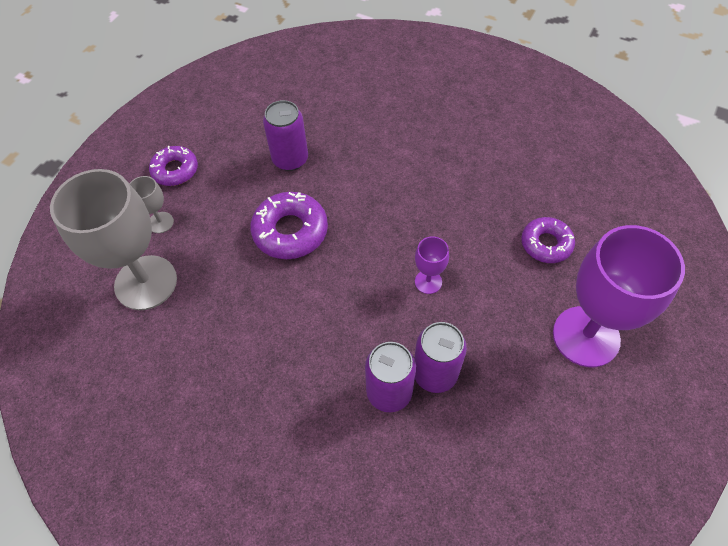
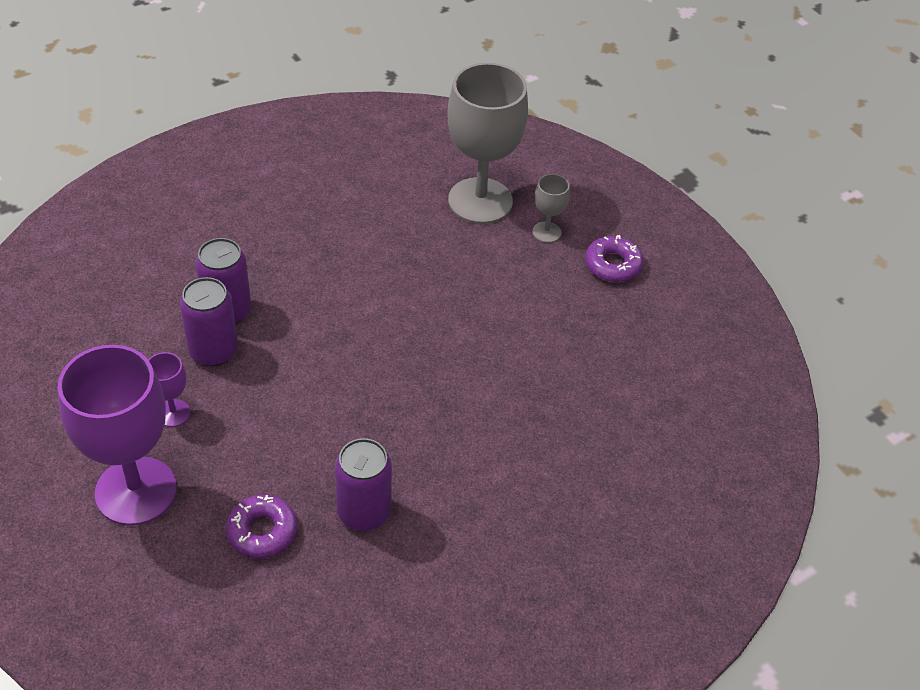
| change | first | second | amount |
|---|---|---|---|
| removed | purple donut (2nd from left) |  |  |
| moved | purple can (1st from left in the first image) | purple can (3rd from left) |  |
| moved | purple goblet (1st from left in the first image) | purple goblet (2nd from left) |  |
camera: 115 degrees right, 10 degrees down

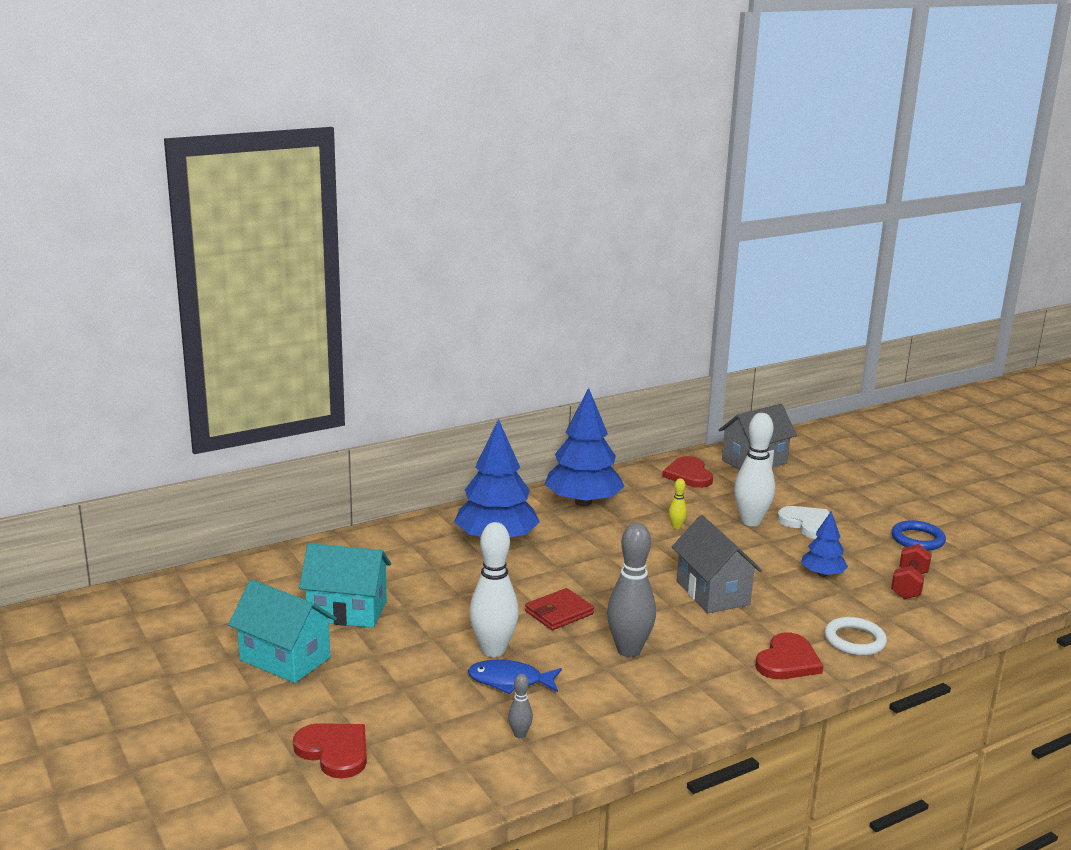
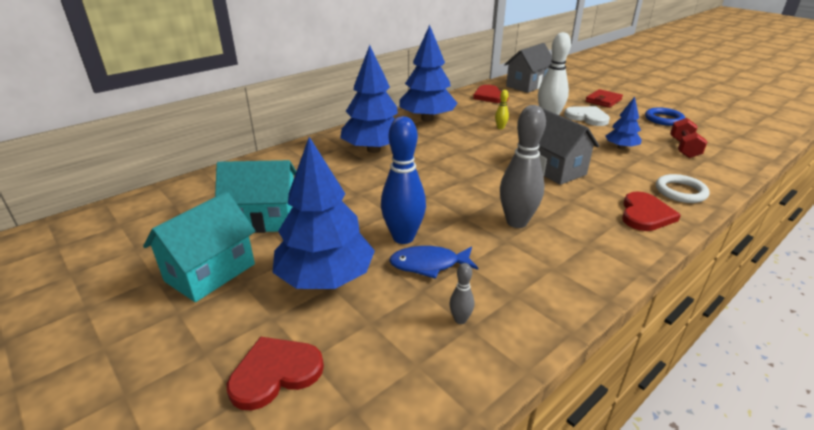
| change | first | second | amount |
|---|---|---|---|
| added |  | blue tree (1st from left) |  |
| moved | red wallet |  |  |
| recoloured | white bowling pin (1st from left) | blue bowling pin |  |
| turned | turquoise house (1st from left) |  | 75 degrees counterclockwise |
| turned | red heart (1st from left) |  | 60 degrees counterclockwise |
camera: 10 degrees left, 10 degrees up

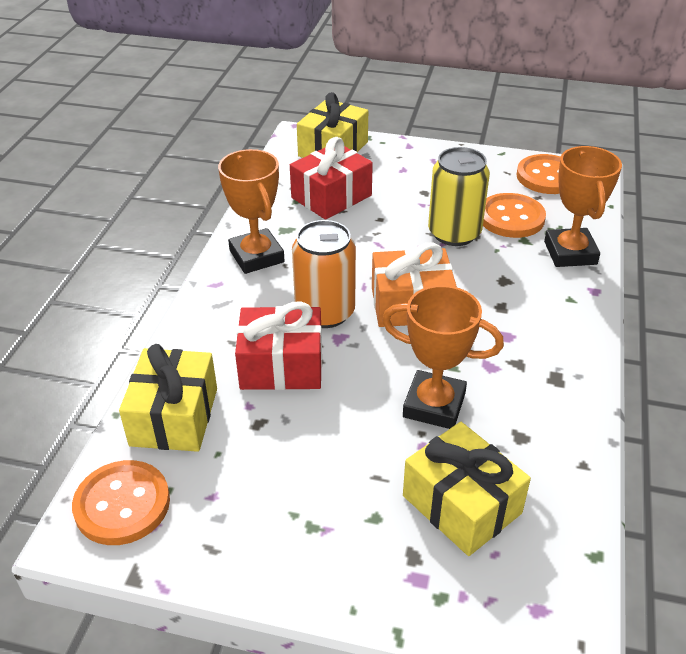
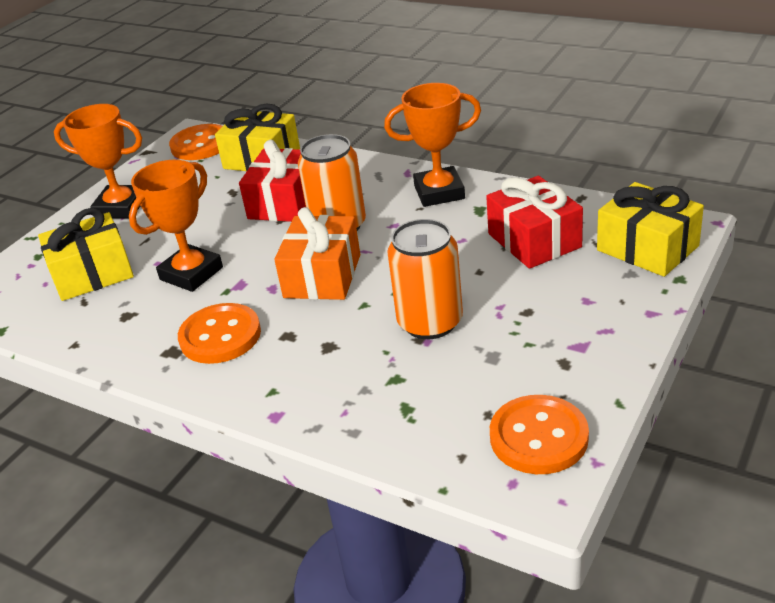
| change | first | second | amount |
|---|---|---|---|
| moved | orange button (2nd from left) |  |  |
| moved | orange trophy (3rd from left in the first image) | orange trophy (1st from left) |  |
| recoloured | yellow can | orange can (2nd from left) |  |
camera: 110 degrees right, 5 degrees down

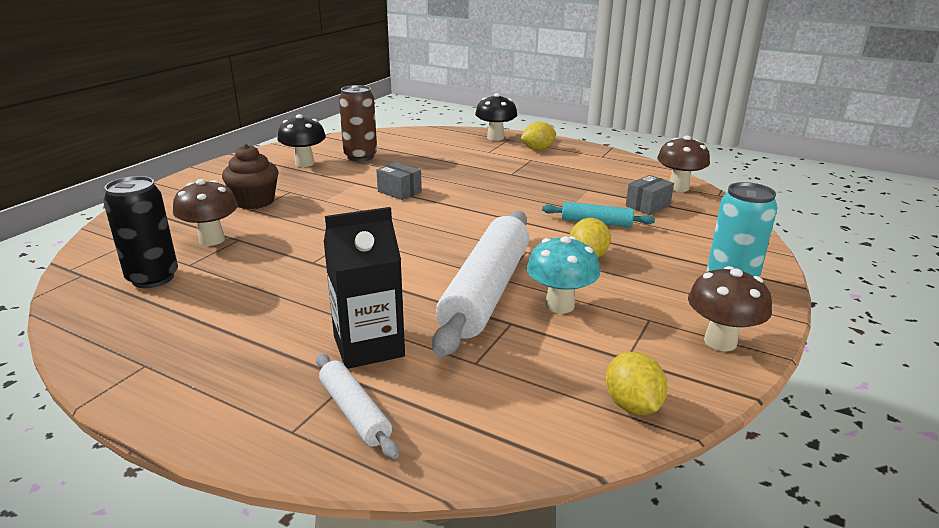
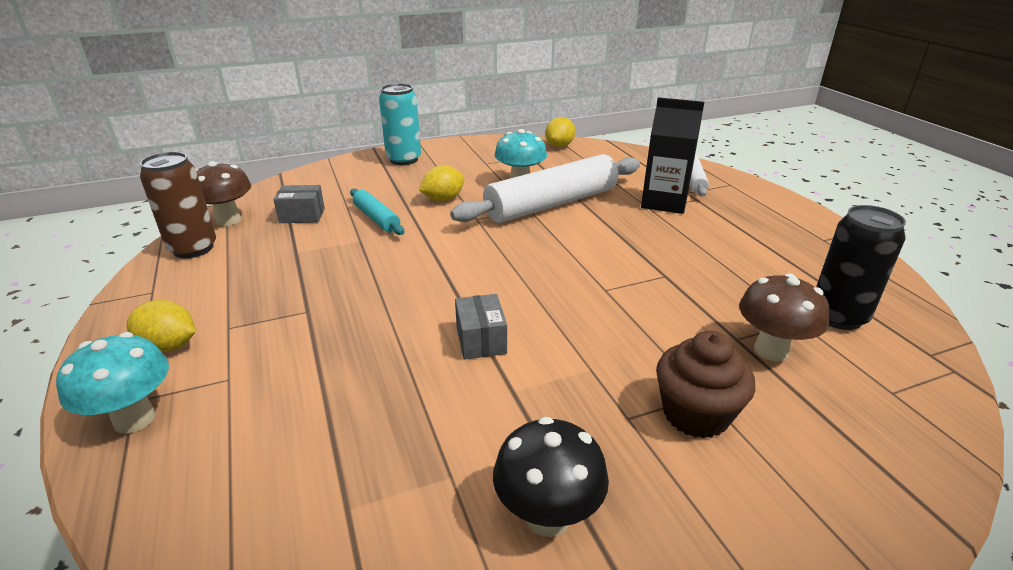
| change | first | second | amount |
|---|---|---|---|
| removed | brown mushroom (3rd from left) |  |  |
| moved | brown can |  |  |
| recoloured | black mushroom (2nd from left) | turquoise mushroom (1st from left) |  |
camera: 140 degrees left, 5 degrees up

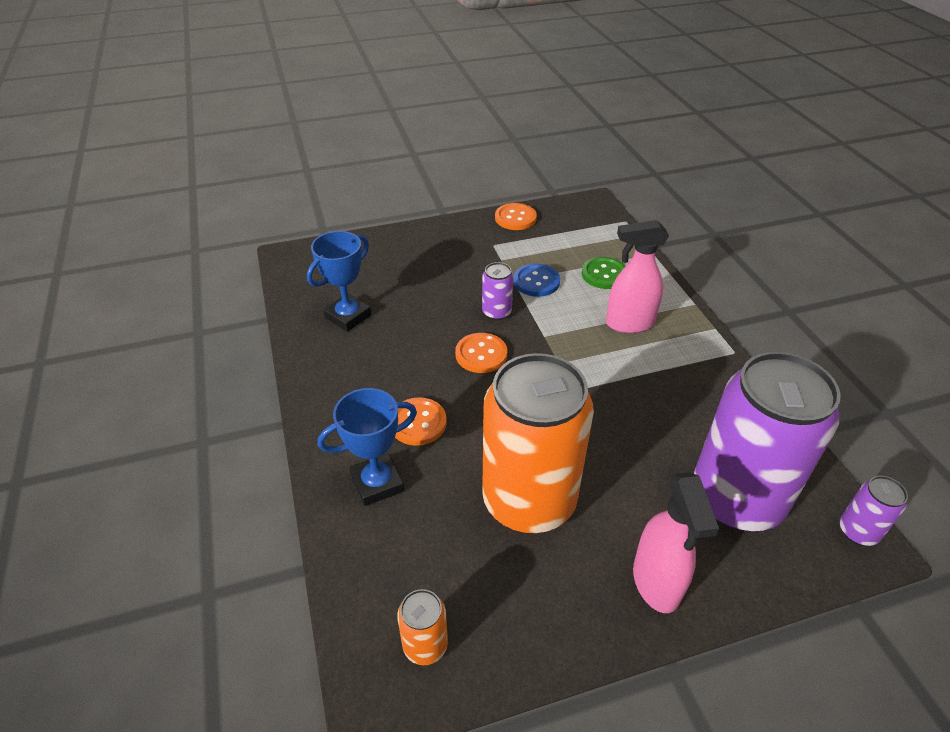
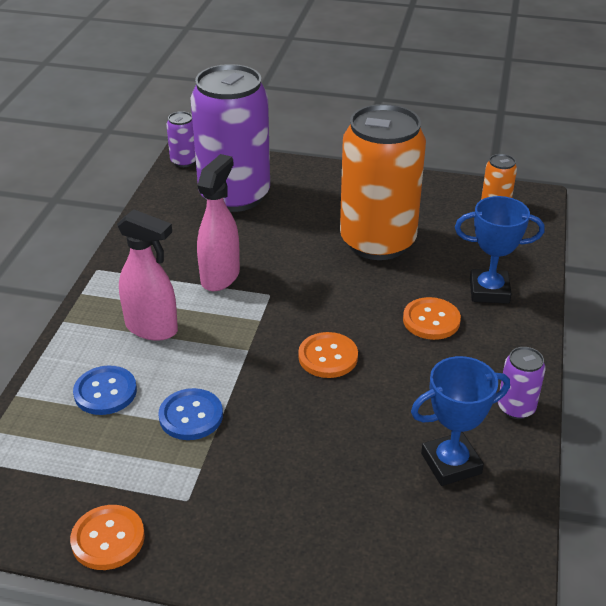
| change | first | second | amount |
|---|---|---|---|
| moved | purple can (1st from left in the first image) | purple can (3rd from left) |  |
| moved | pink spray bottle (2nd from left) |  |  |
| recoloured | green button | blue button (1st from left) |  |
camera: 150 degrees left, 5 degrees down

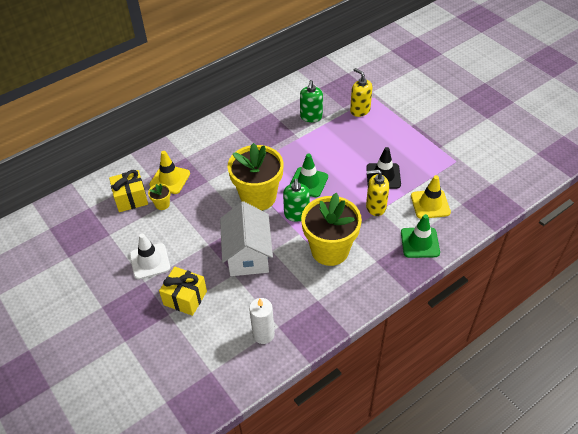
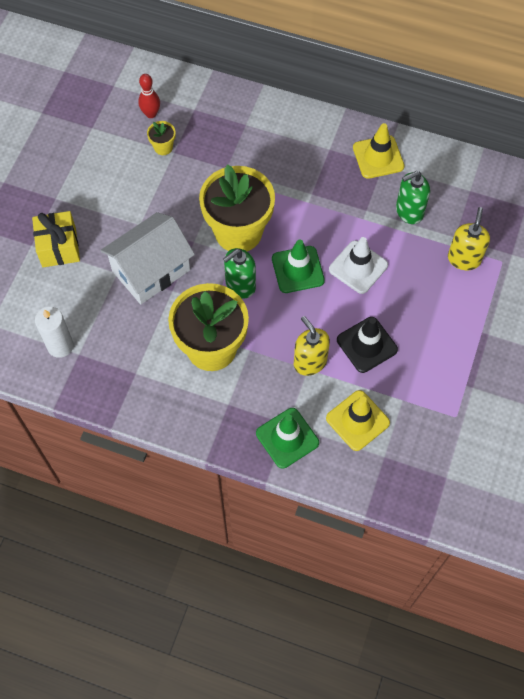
| change | first | second | amount |
|---|---|---|---|
| moved | white traffic cone |  |  |
| moved | yellow traffic cone (1st from left in the first image) | yellow traffic cone (2nd from left) |  |
| replaced | yellow gift (1st from left) | red bowling pin |  |
camera: 55 degrees right, 15 degrees up

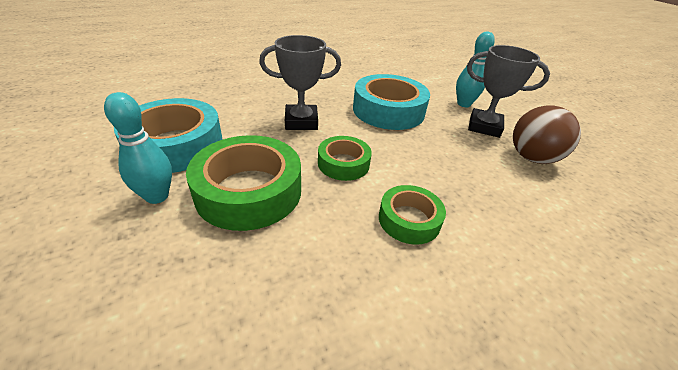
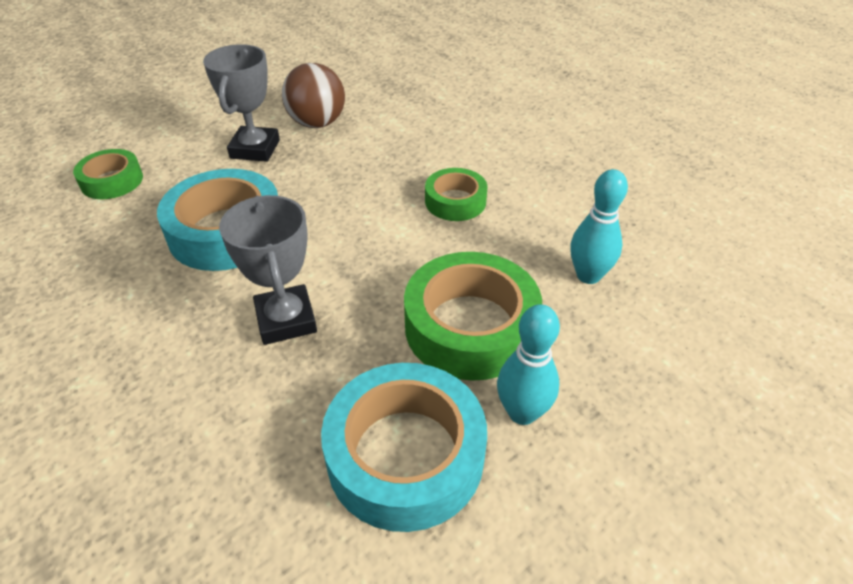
| change | first | second | amount |
|---|---|---|---|
| moved | green tape (2nd from left in the first image) | green tape (1st from left) |  |
| moved | turquoise bowling pin (2nd from left) |  |  |
camera: 100 degrees left, 5 degrees up

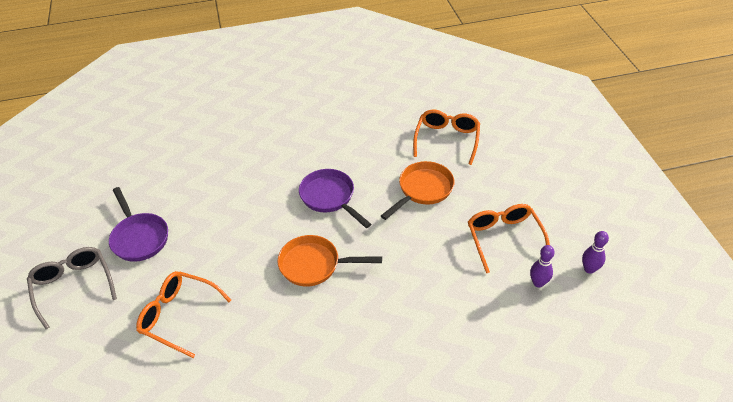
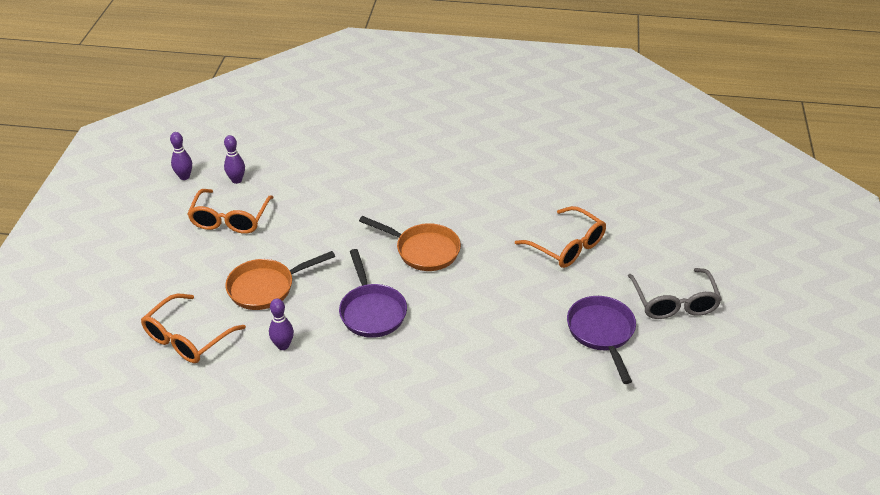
| change | first | second | amount |
|---|---|---|---|
| added |  | purple bowling pin (3rd from left) |  |
camera: 160 degrees left, 5 degrees down

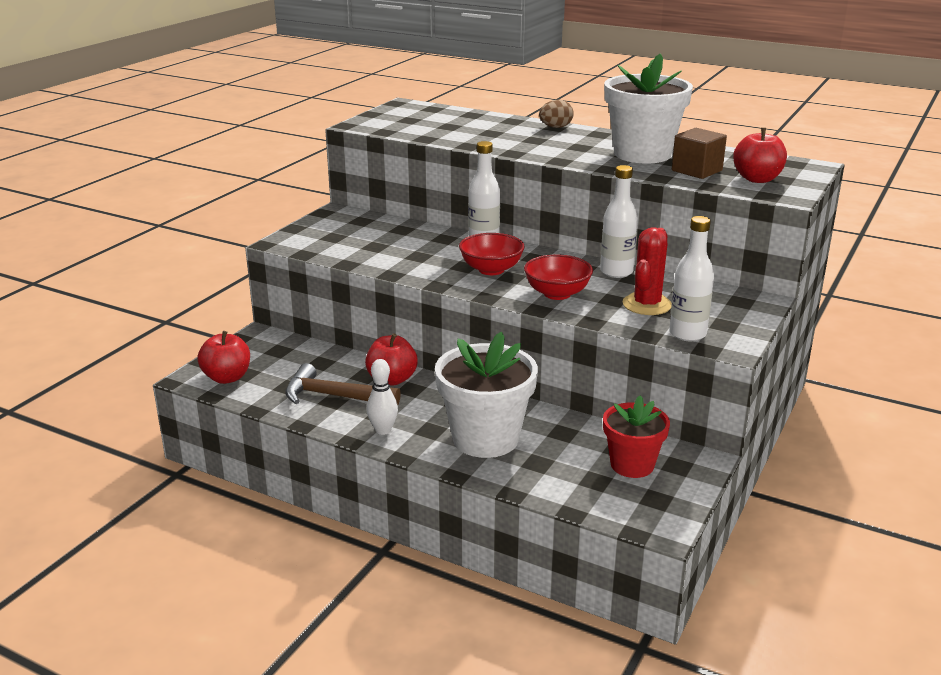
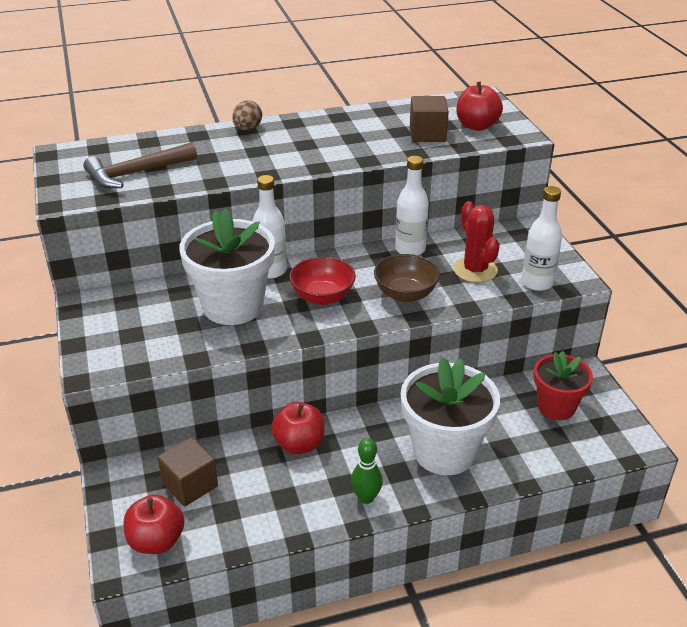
| change | first | second | amount |
|---|---|---|---|
| added |  | brown cube (1st from left) |  |
| moved | brown hammer |  |  |
| moved | white flower pot (2nd from left in the first image) | white flower pot (1st from left) |  |
| recoloured | white bowling pin | green bowling pin |  |
| recoloured | red bowl (2nd from left) | brown bowl |  |
camera: 45 degrees left, 10 degrees up

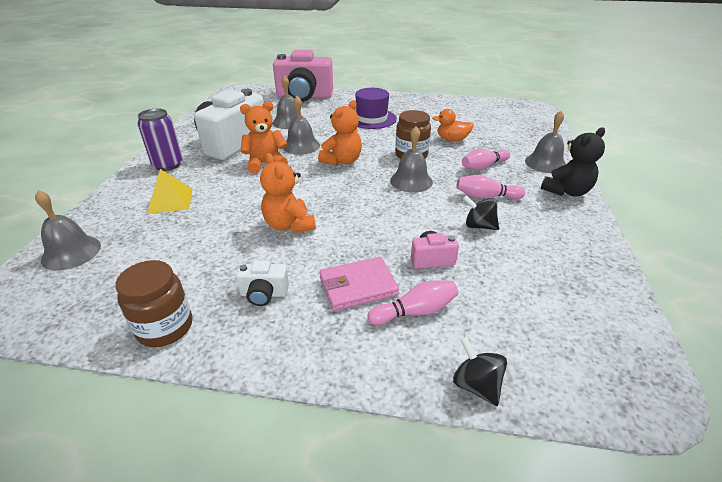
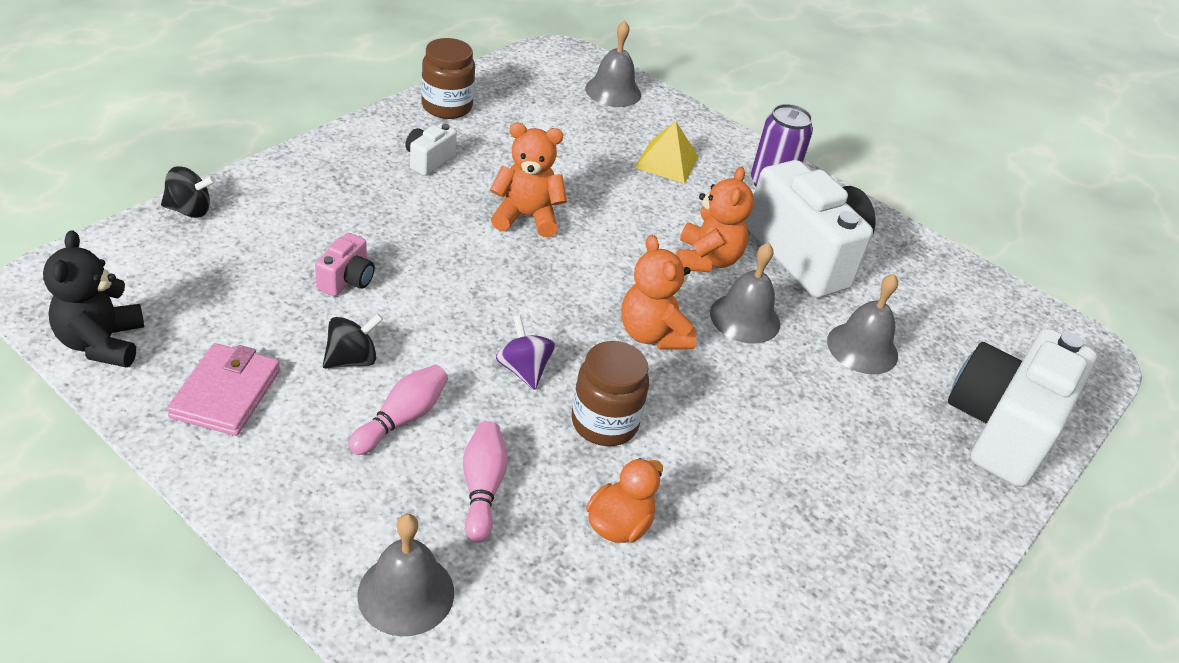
| change | first | second | amount |
|---|---|---|---|
| removed | purple hat |  |  |
| removed | pink bowling pin (1st from left) |  |  |
| moved | pink wallet |  |  |
| moved | black teddy bear |  |  |
| replaced | grey bell (4th from left) | purple spinning top |  |
| recoloured | pink camera (1st from left) | white camera (3rd from left) |  |
camera: 115 degrees right, 5 degrees up

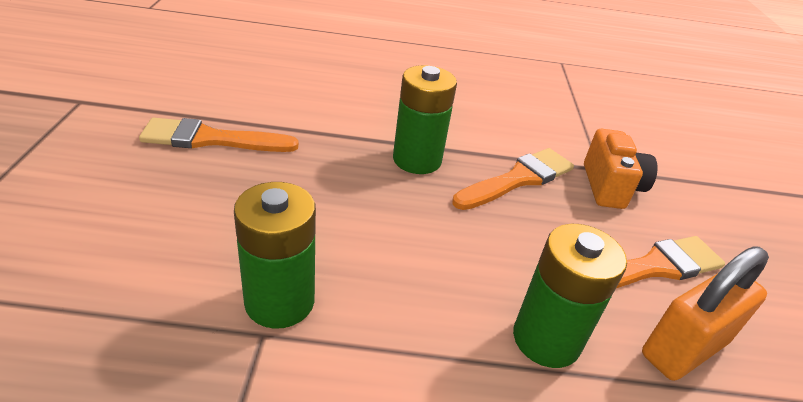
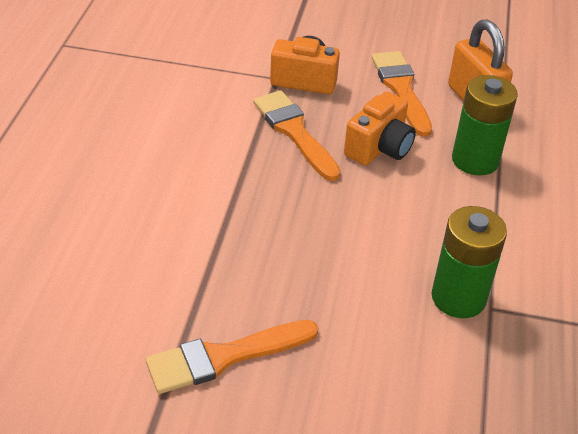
| change | first | second | amount |
|---|---|---|---|
| removed | green battery (2nd from left) |  |  |
| added |  | orange camera (2nd from left) |  |
| turned | orange brush (1st from left) |  | 60 degrees clockwise |
camera: 80 degrees left, 5 degrees up

